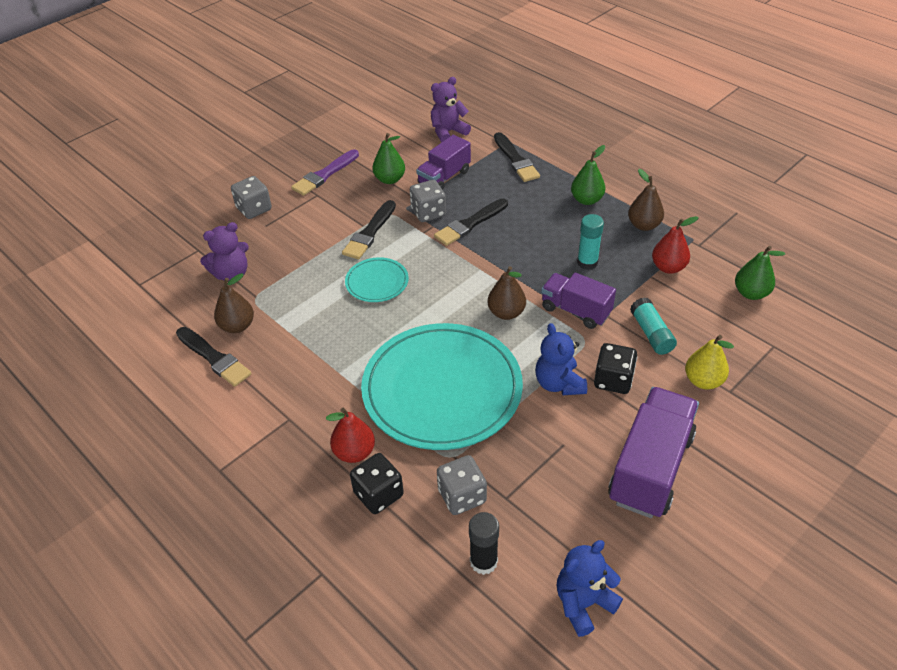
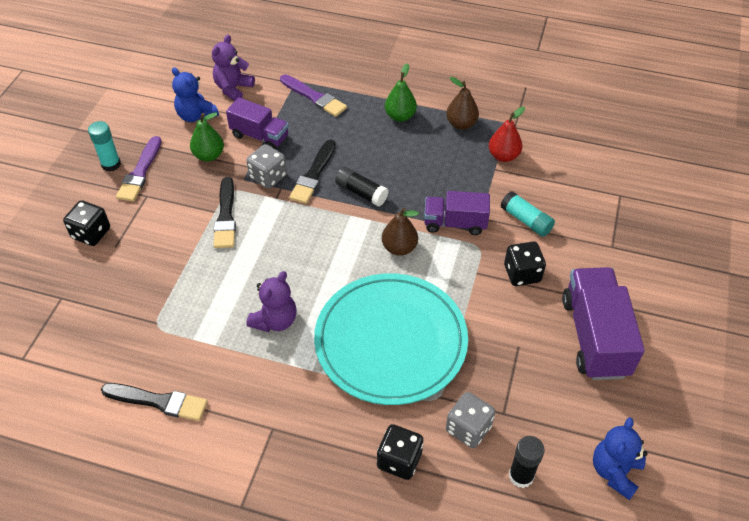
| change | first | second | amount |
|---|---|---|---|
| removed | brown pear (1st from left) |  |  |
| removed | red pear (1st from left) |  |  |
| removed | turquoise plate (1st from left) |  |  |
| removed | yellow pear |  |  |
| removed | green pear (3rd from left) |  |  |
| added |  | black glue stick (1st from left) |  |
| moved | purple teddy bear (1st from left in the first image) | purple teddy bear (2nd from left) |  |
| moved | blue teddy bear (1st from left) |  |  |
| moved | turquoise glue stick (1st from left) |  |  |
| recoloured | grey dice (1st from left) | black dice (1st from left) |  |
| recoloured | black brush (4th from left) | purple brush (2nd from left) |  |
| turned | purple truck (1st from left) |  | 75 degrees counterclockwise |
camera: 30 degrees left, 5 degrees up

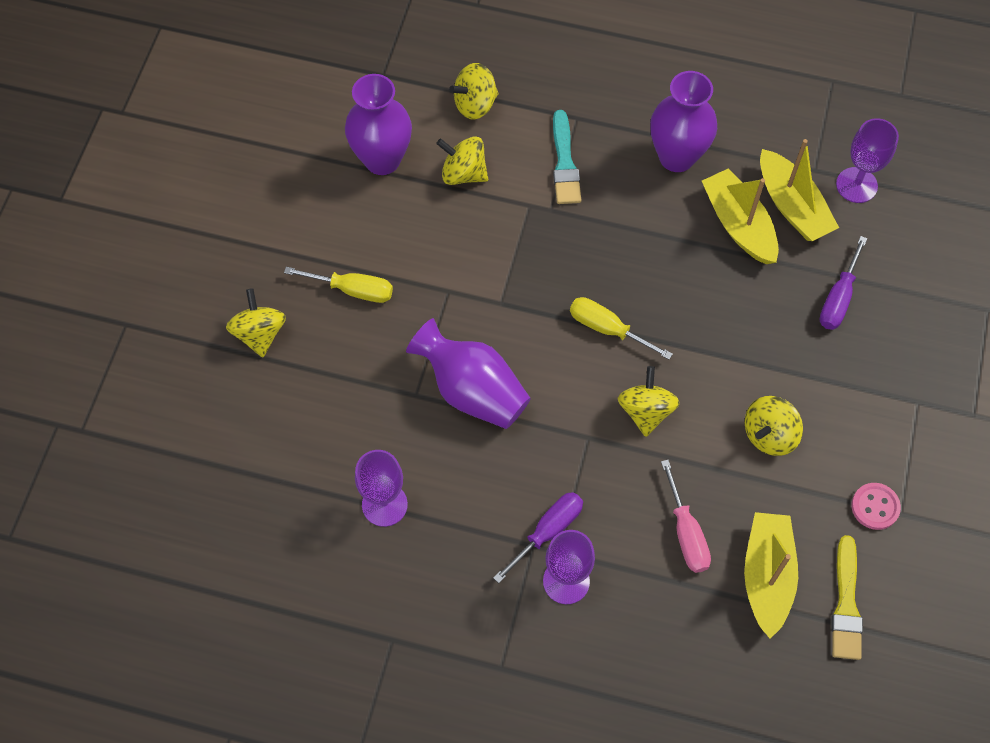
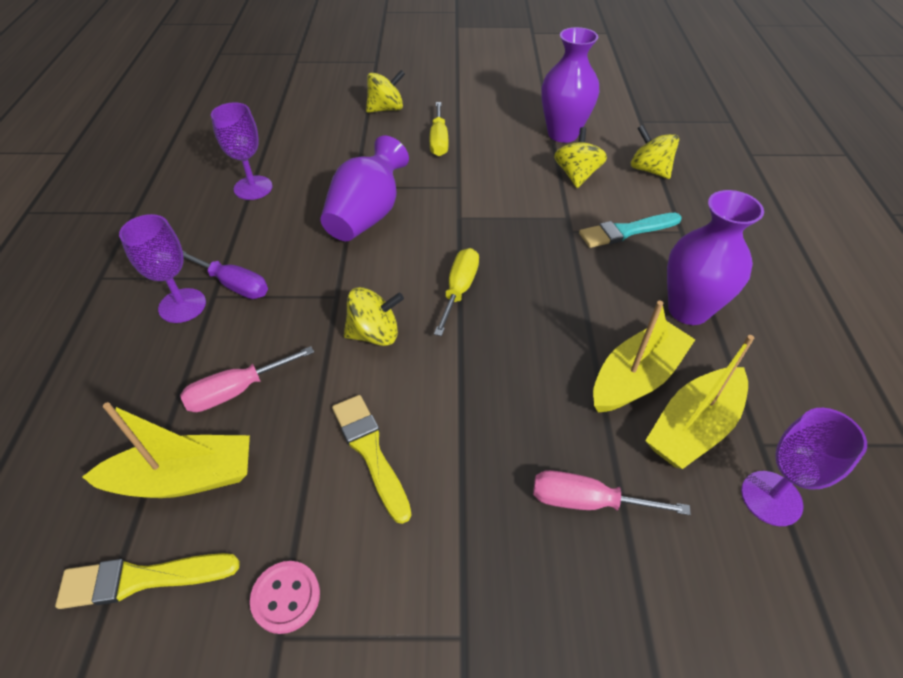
| change | first | second | amount |
|---|---|---|---|
| replaced | yellow spinning top (5th from left) | yellow brush (2nd from left) |  |
| recoloured | purple screwdriver (2nd from left) | pink screwdriver (2nd from left) |  |
camera: 75 degrees right, 15 degrees down

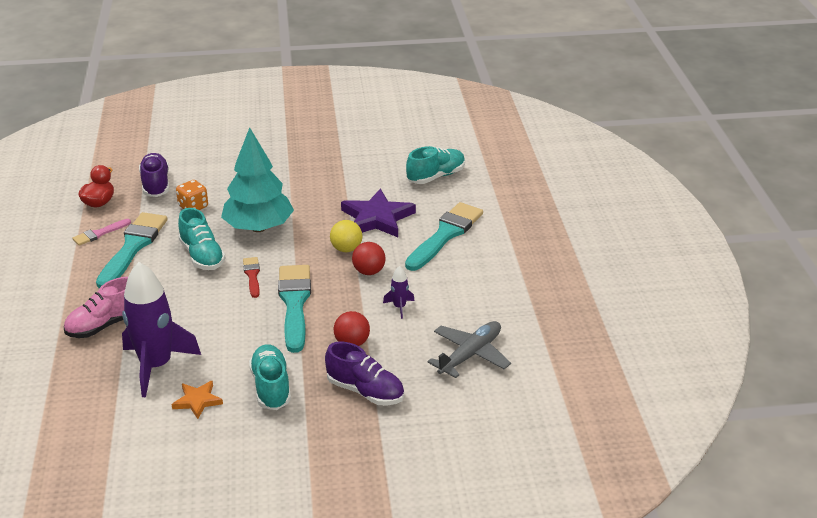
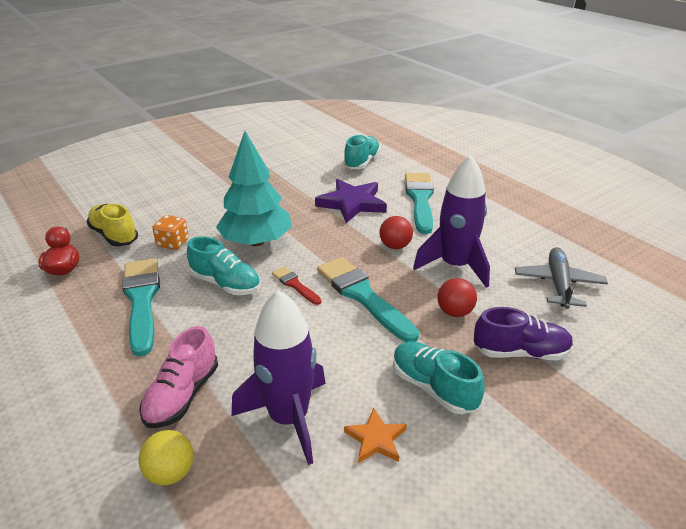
| change | first | second | amount |
|---|---|---|---|
| removed | pink brush |  |  |
| moved | yellow ball |  |  |
| recoloured | purple shoe (1st from left) | yellow shoe |  |
| resized | purple rocket (2nd from left) |  | x2.36 |
camera: 30 degrees left, 0 degrees up

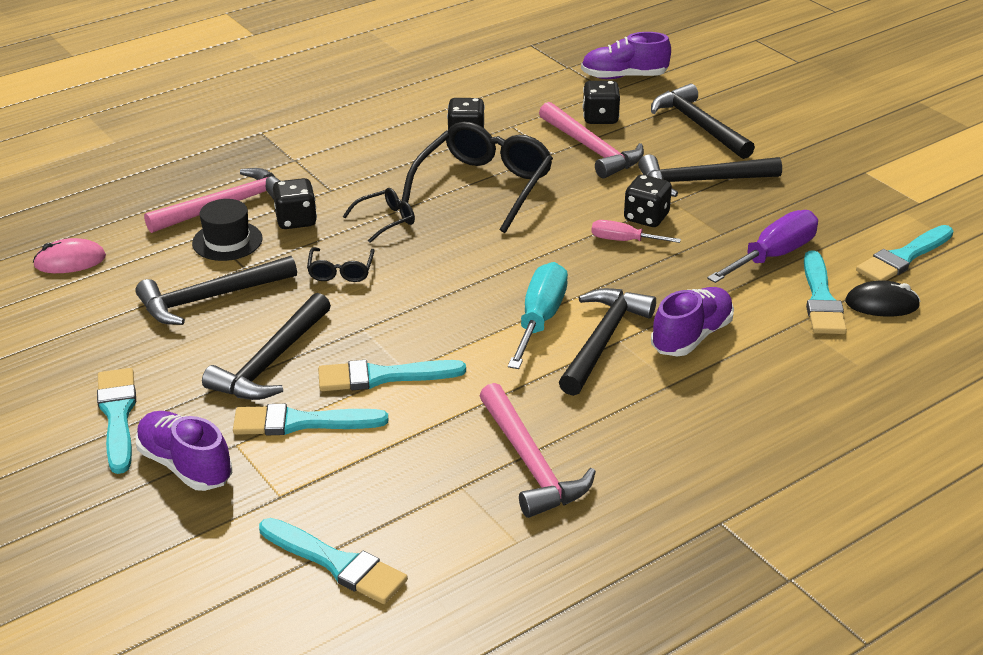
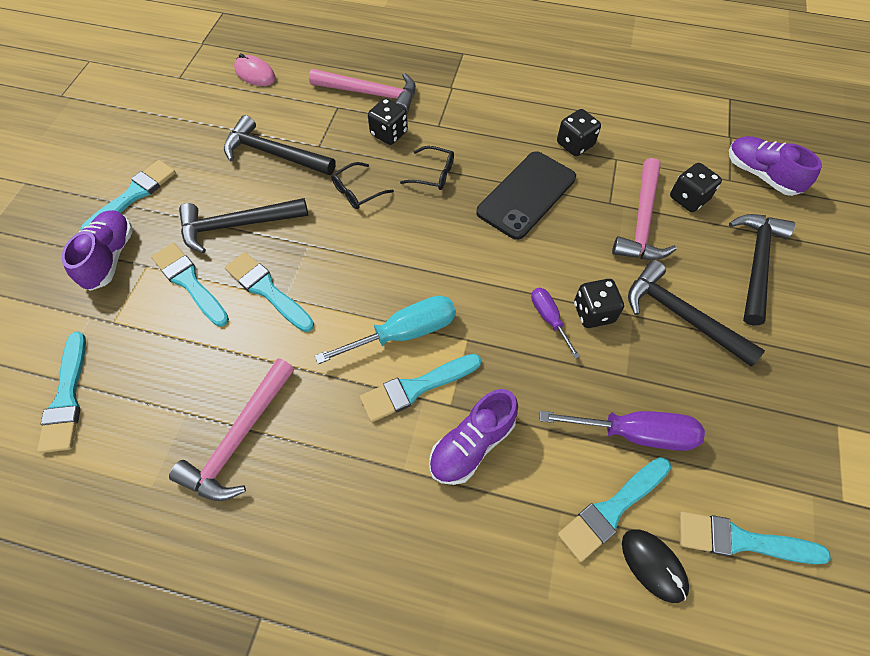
| change | first | second | amount |
|---|---|---|---|
| removed | black hat |  |  |
| replaced | black glasses (3rd from left) | black phone |  |
| replaced | black hammer (3rd from left) | turquoise brush (5th from left) |  |
| recoloured | pink screwdriver | purple screwdriver (1st from left) |  |
| turned | purple shoe (3rd from left in the first image) | purple shoe (2nd from left) | 135 degrees clockwise |
camera: 50 degrees right, 25 degrees up

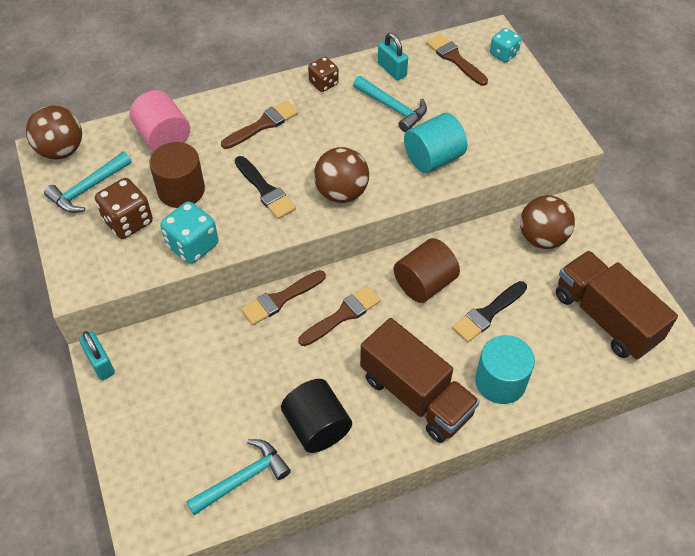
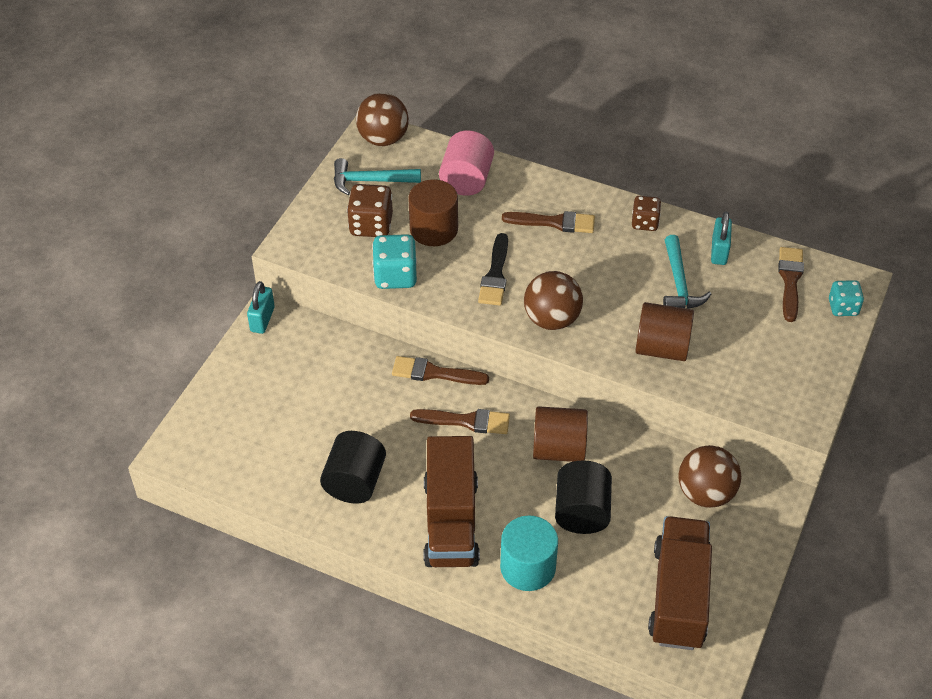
| change | first | second | amount |
|---|---|---|---|
| removed | turquoise hammer (2nd from left) |  |  |
| replaced | black brush (2nd from left) | black cylinder (2nd from left) |  |
| recoloured | turquoise cylinder (1st from left) | brown cylinder (3rd from left) |  |
camera: 45 degrees right, 5 degrees down

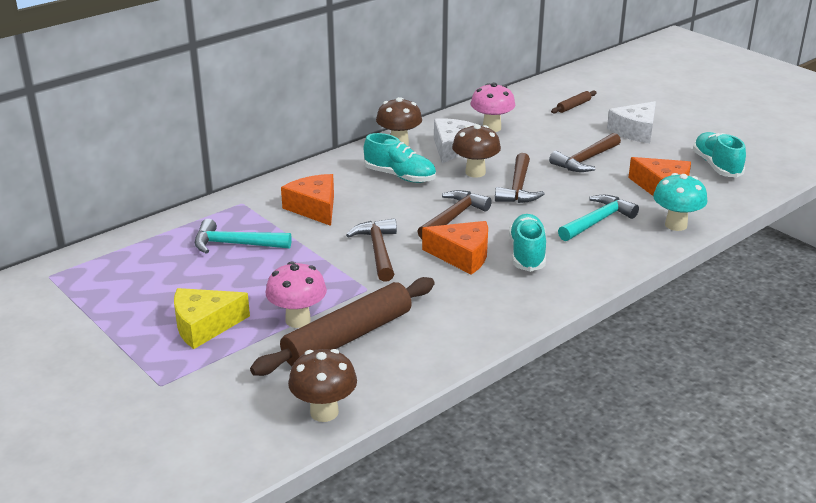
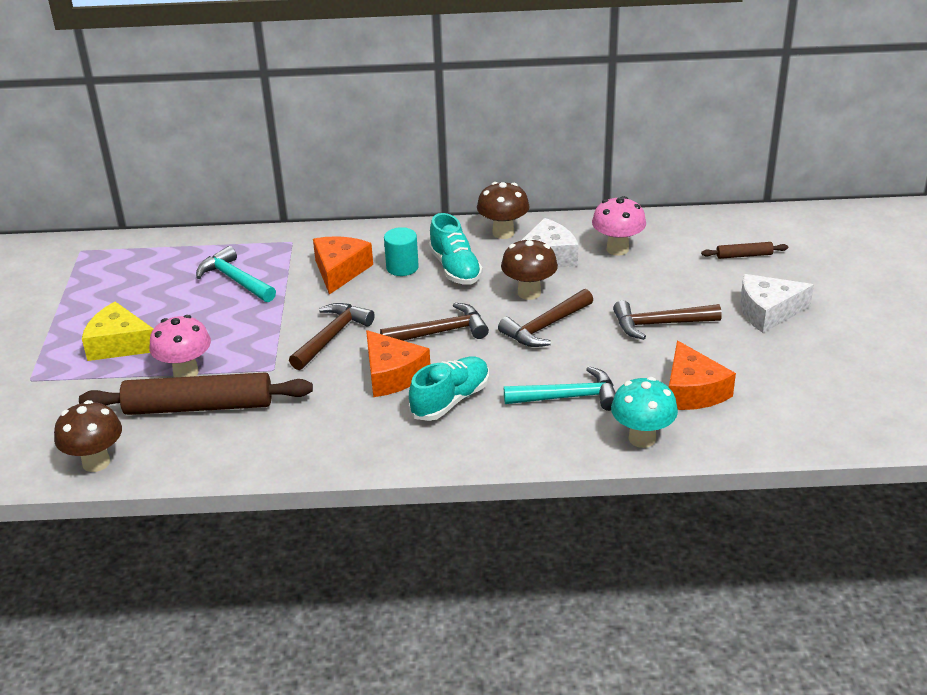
| change | first | second | amount |
|---|---|---|---|
| removed | turquoise shoe (3rd from left) |  |  |
| added |  | turquoise cylinder |  |
camera: 40 degrees right, 5 degrees up

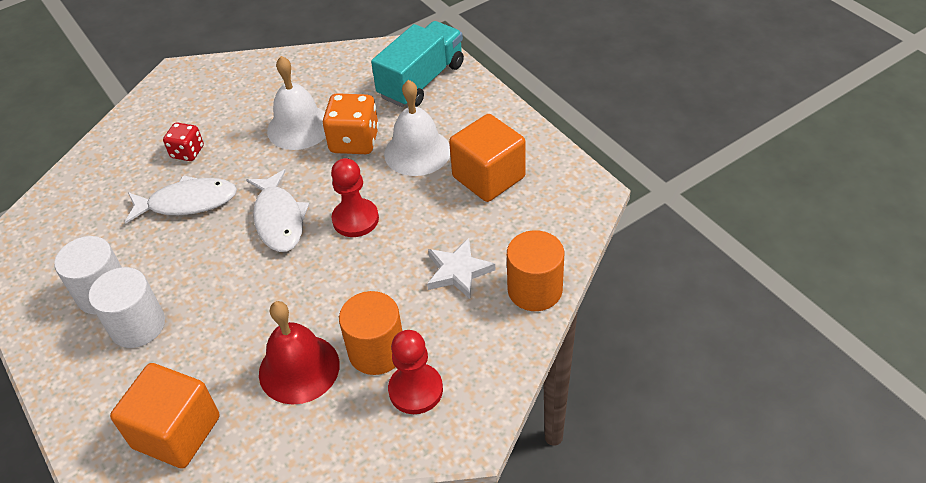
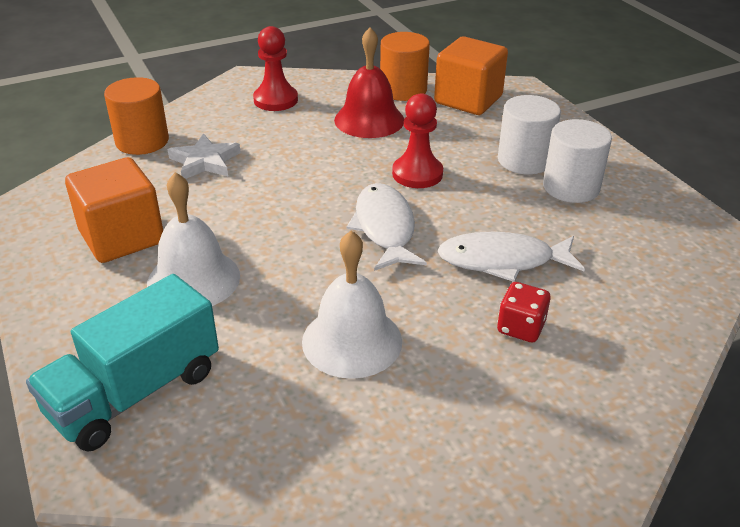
| change | first | second | amount |
|---|---|---|---|
| removed | orange dice |  |  |
| moved | red pawn (1st from left in the first image) | red pawn (2nd from left) |  |
| moved | orange cylinder (1st from left in the first image) | orange cylinder (2nd from left) |  |
camera: 175 degrees left, 10 degrees down

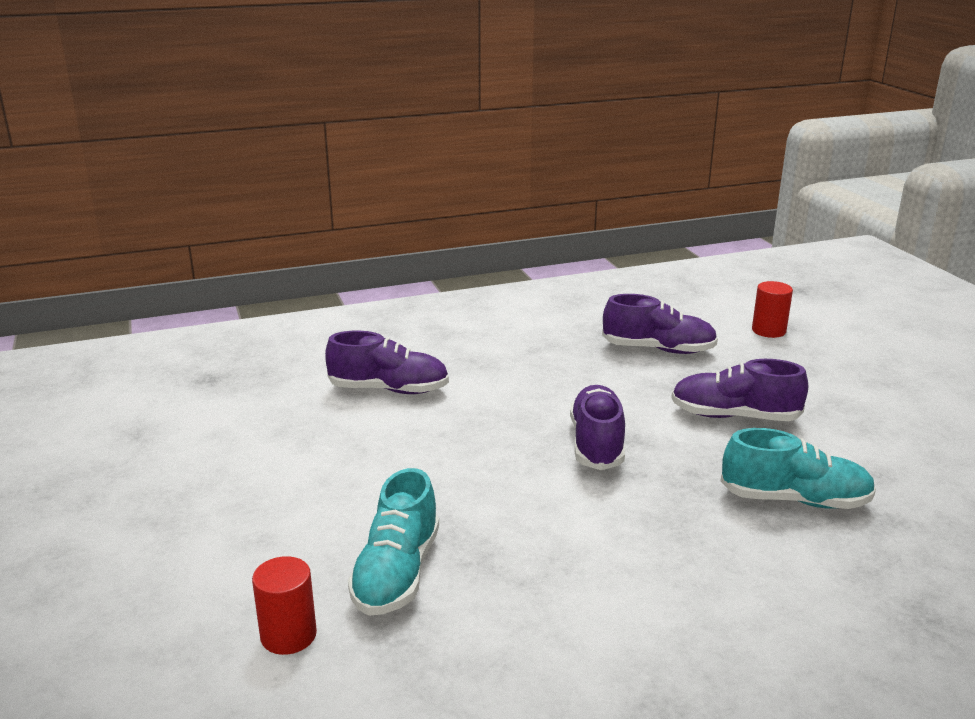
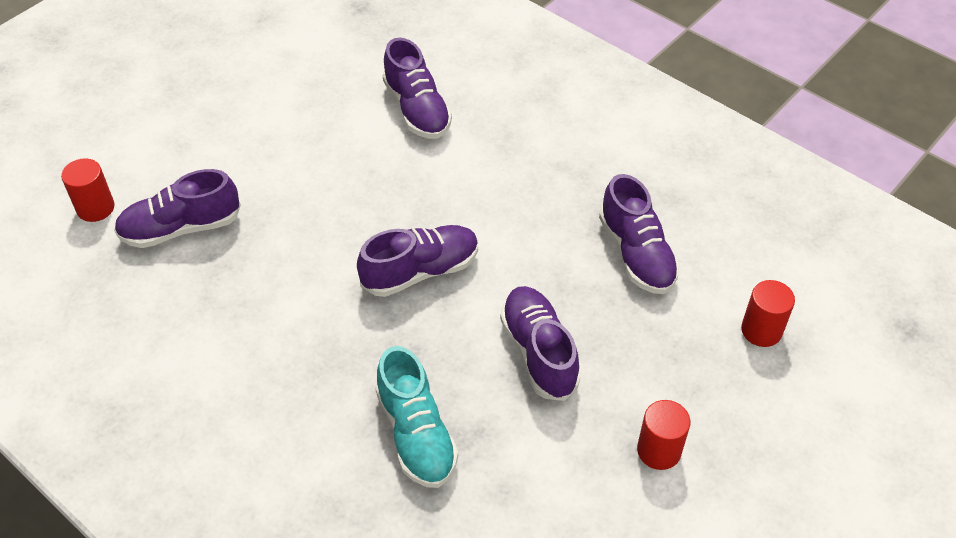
| change | first | second | amount |
|---|---|---|---|
| added |  | red cylinder (2nd from left) |  |
| recoloured | turquoise shoe (1st from left) | purple shoe (1st from left) |  |
camera: 60 degrees right, 25 degrees up

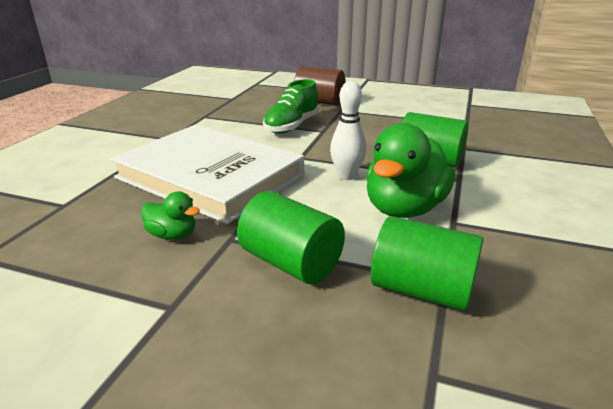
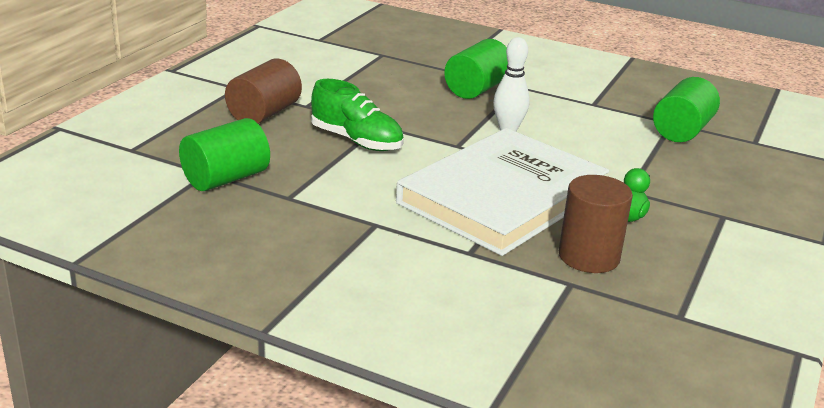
| change | first | second | amount |
|---|---|---|---|
| removed | green duck (2nd from left) |  |  |
| added |  | brown cylinder (2nd from left) |  |
| moved | green cylinder (1st from left) |  |  |
camera: 85 degrees left, 0 degrees up

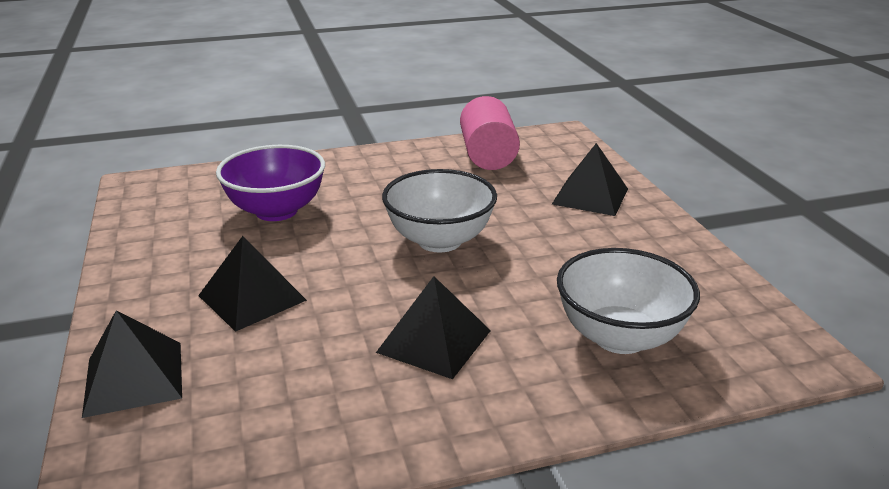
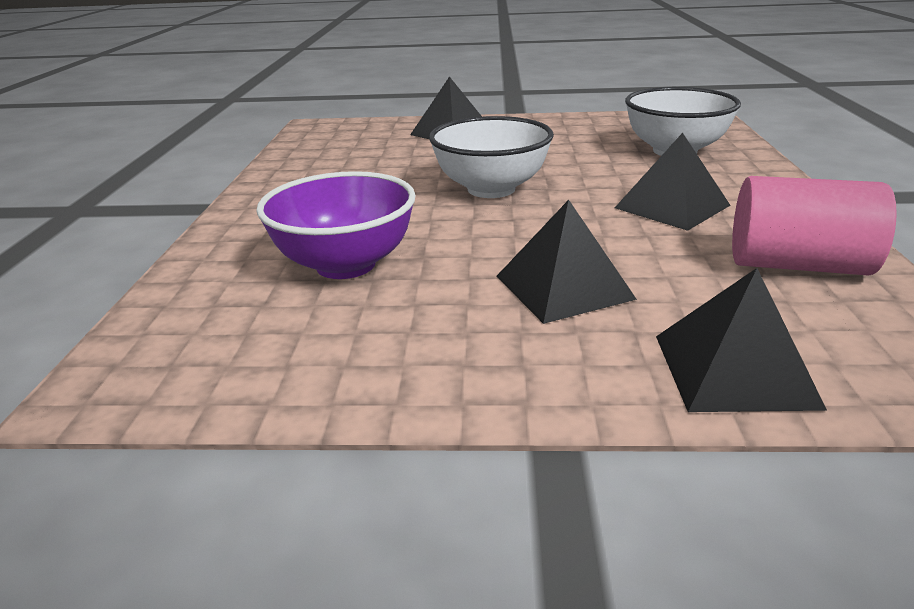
| change | first | second | amount |
|---|---|---|---|
| moved | pink cylinder |  |  |
camera: 70 degrees left, 0 degrees up

